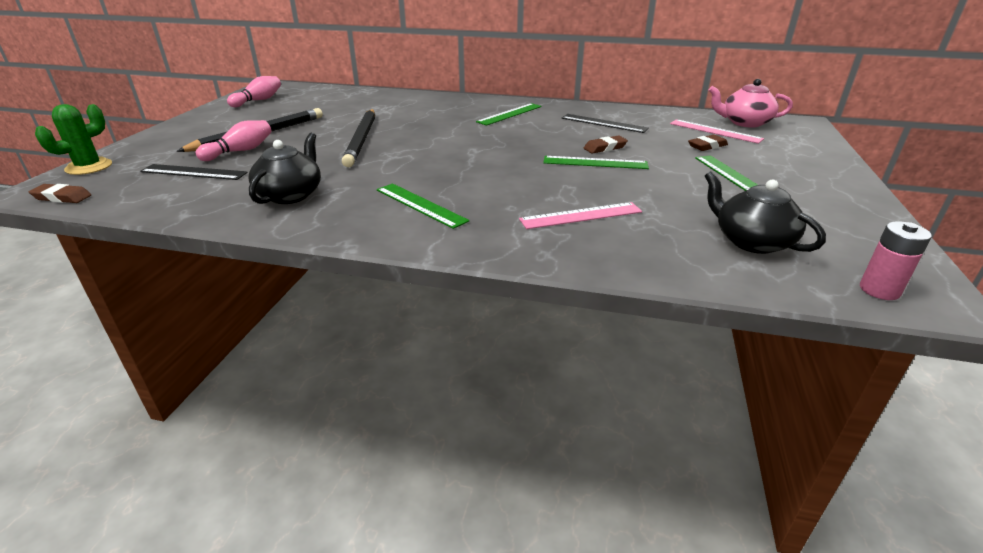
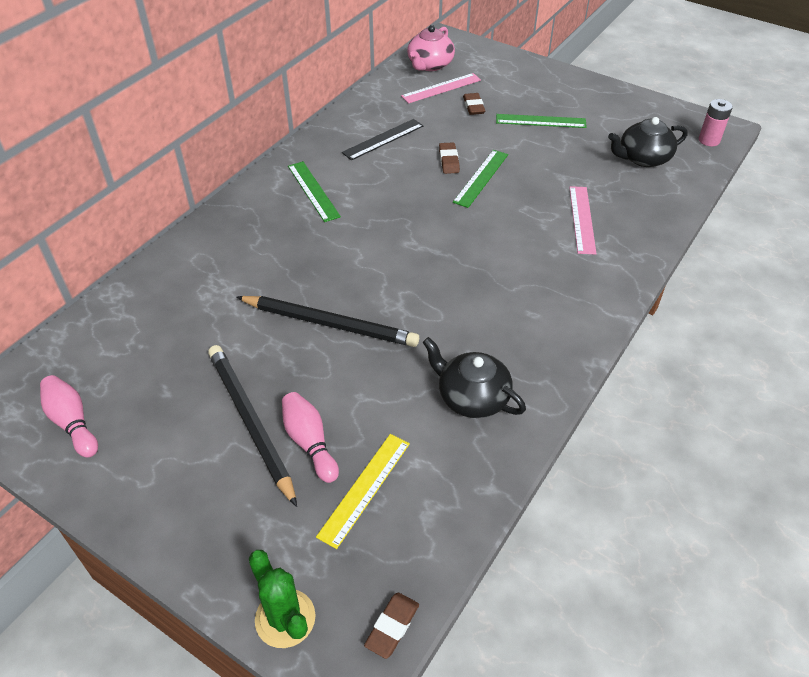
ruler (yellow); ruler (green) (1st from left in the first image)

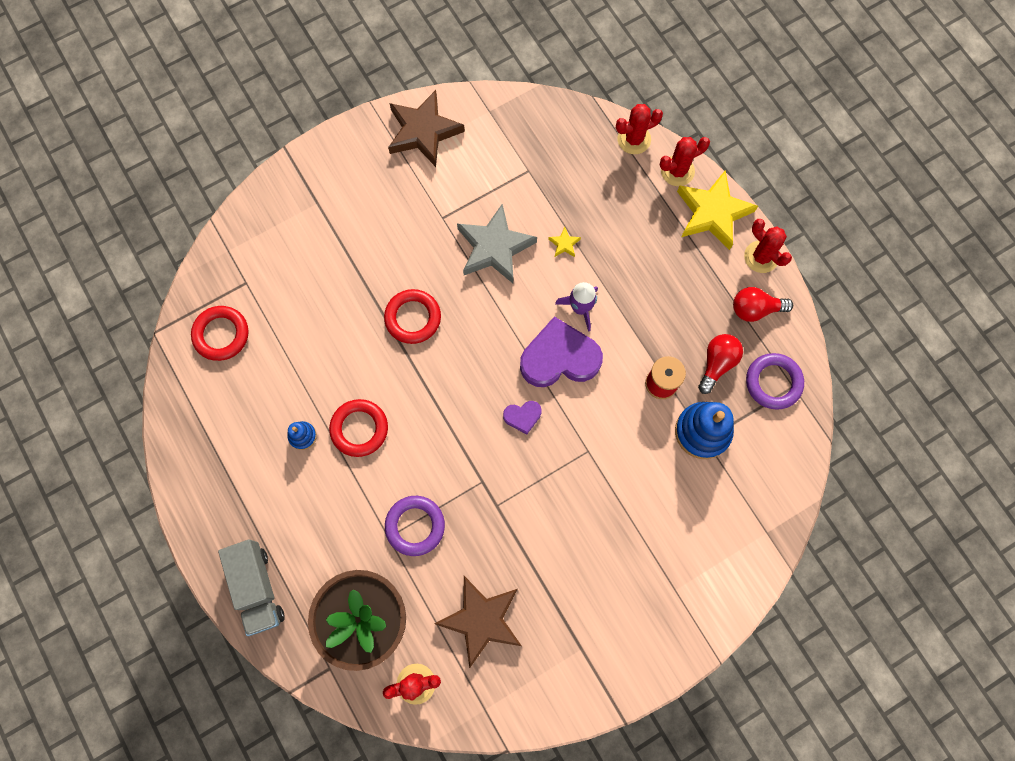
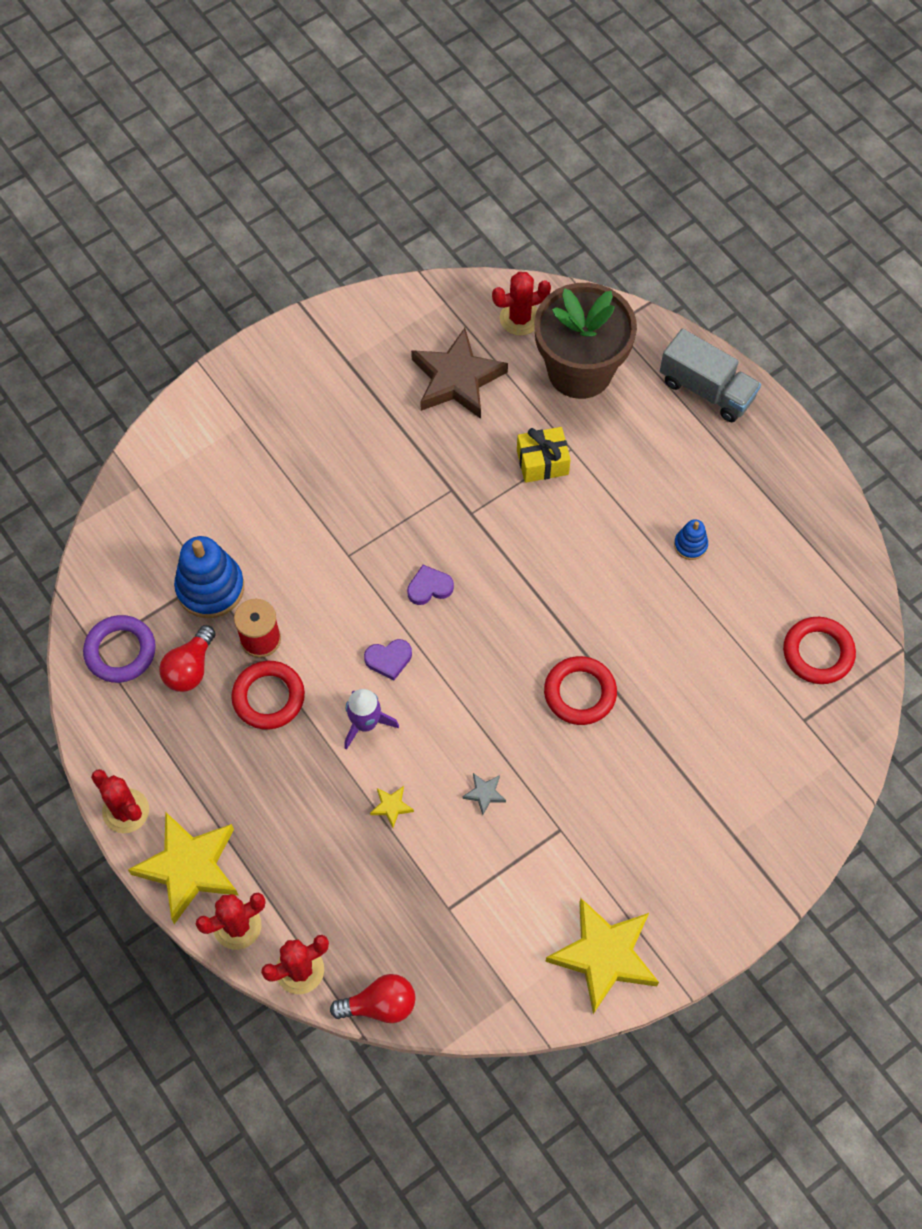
ring (red) (1st from left); light bulb (red) (2nd from left); heart (purple) (1st from left); star (grey); gift (yellow); star (yellow) (3rd from left); truck (grey)

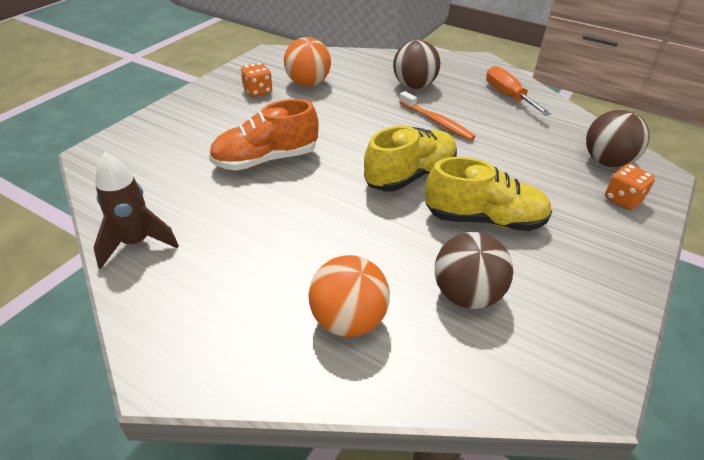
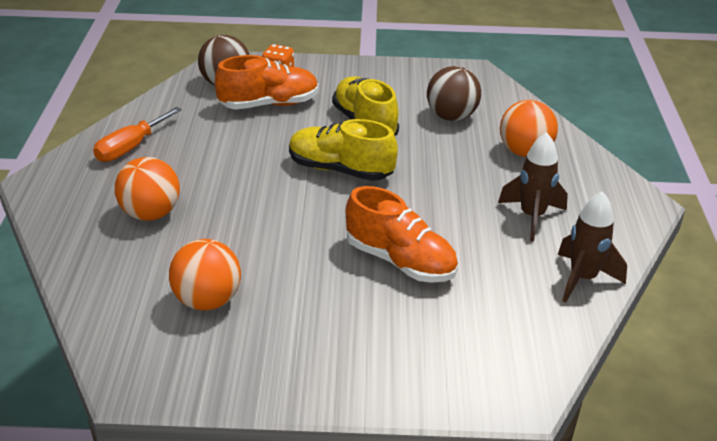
ball (orange) (1st from left); shoe (orange) (1st from left); rocket (brown) (1st from left); dice (orange) (1st from left in the first image); toothbrush (orange)

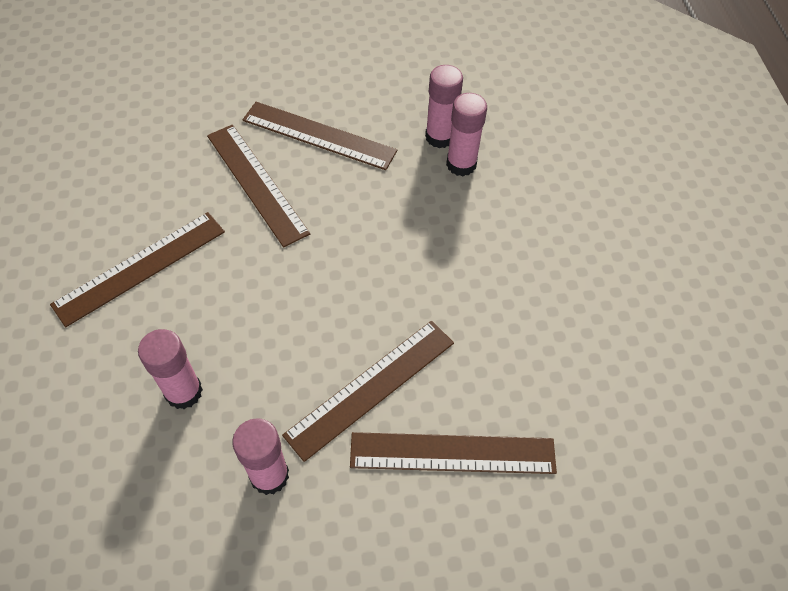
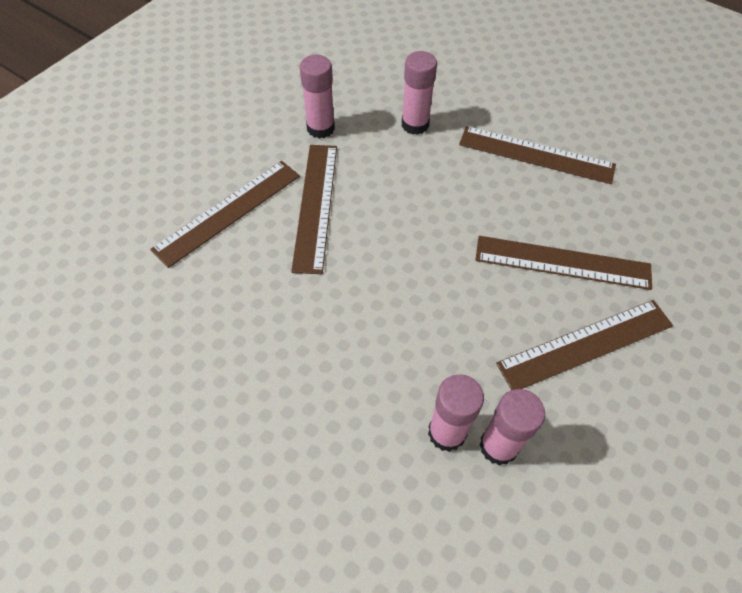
ruler (brown) (3rd from left)

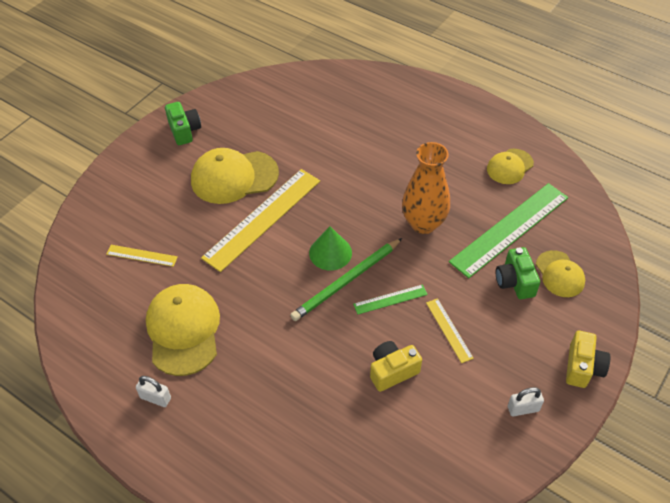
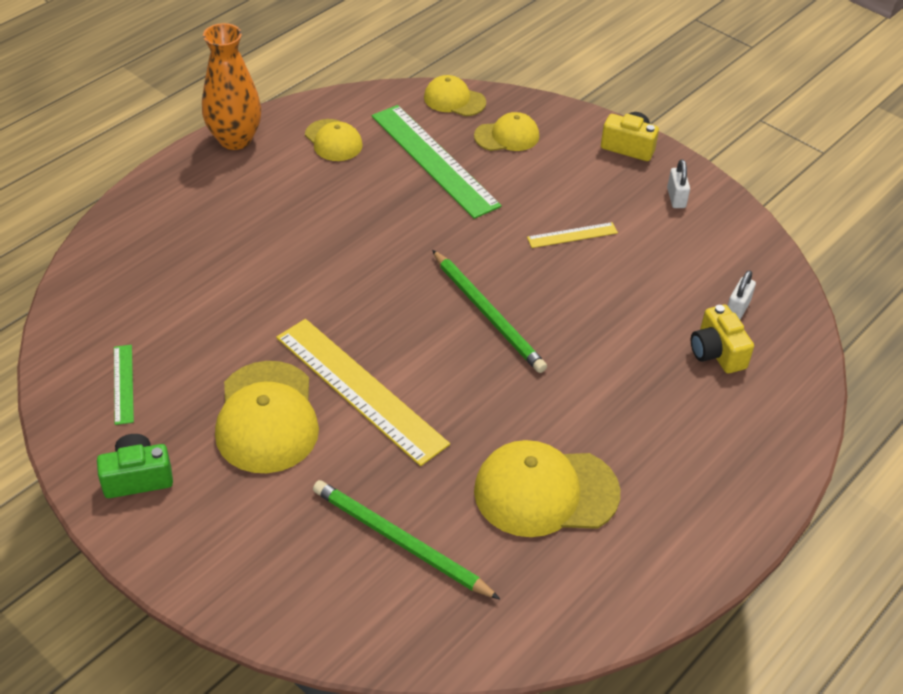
ruler (green) (1st from left); vase (orange); pencil (green) (1st from left); cap (yellow) (3rd from left); camera (yellow) (2nd from left); padlock (white) (2nd from left); cone (green); camera (green) (2nd from left in the first image)

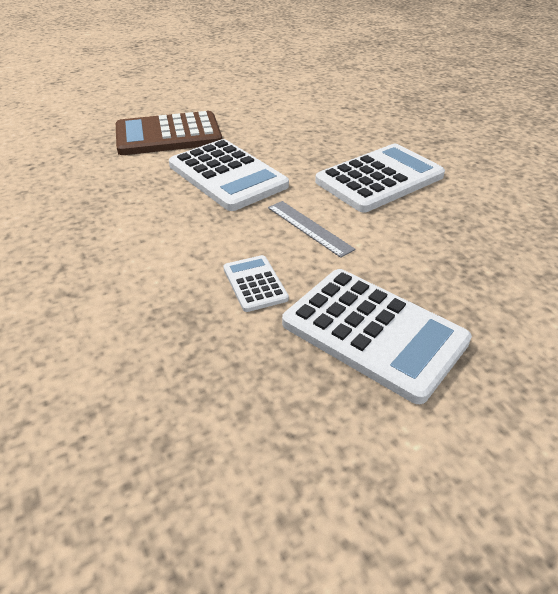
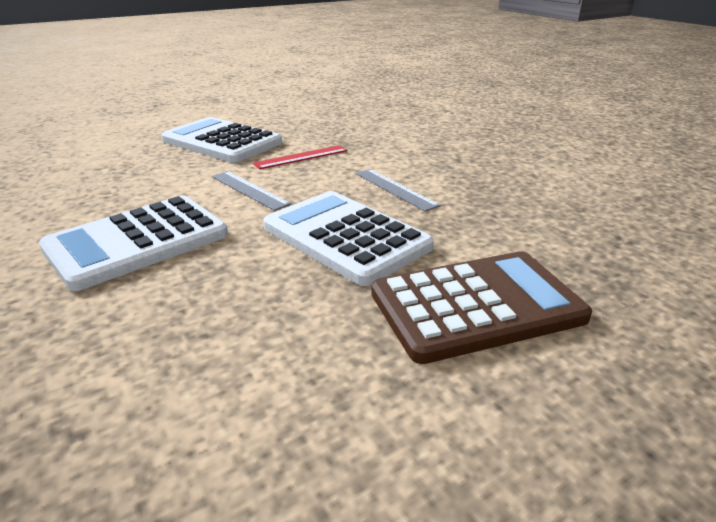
ruler (red); ruler (grey) (2nd from left)

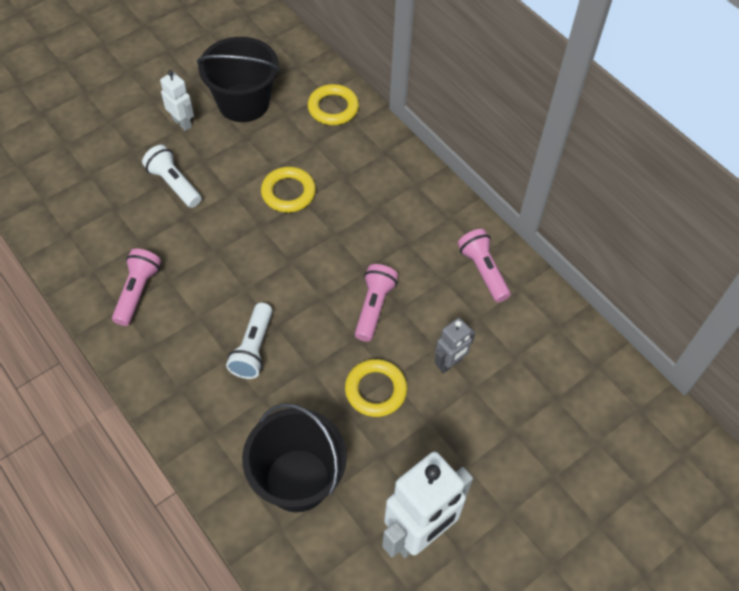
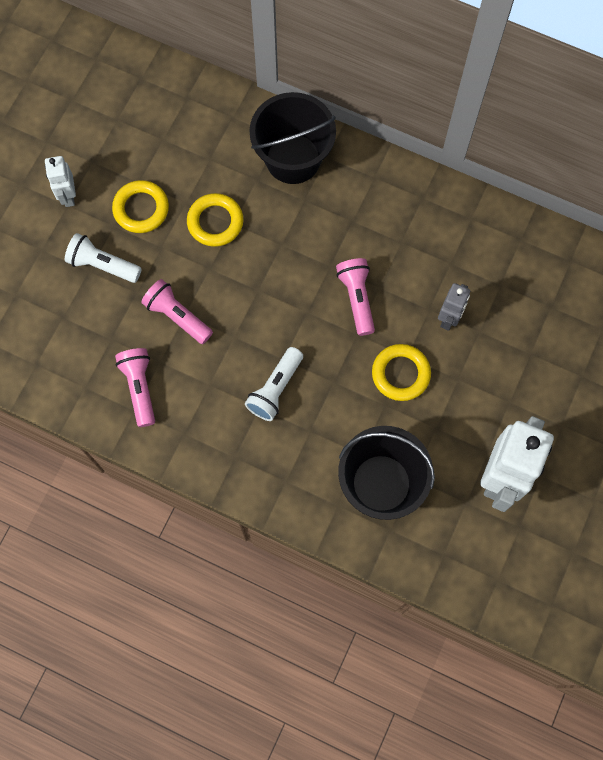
robot (white) (1st from left); ring (yellow) (1st from left); flashlight (pink) (2nd from left); flashlight (white) (2nd from left); bucket (black) (1st from left)

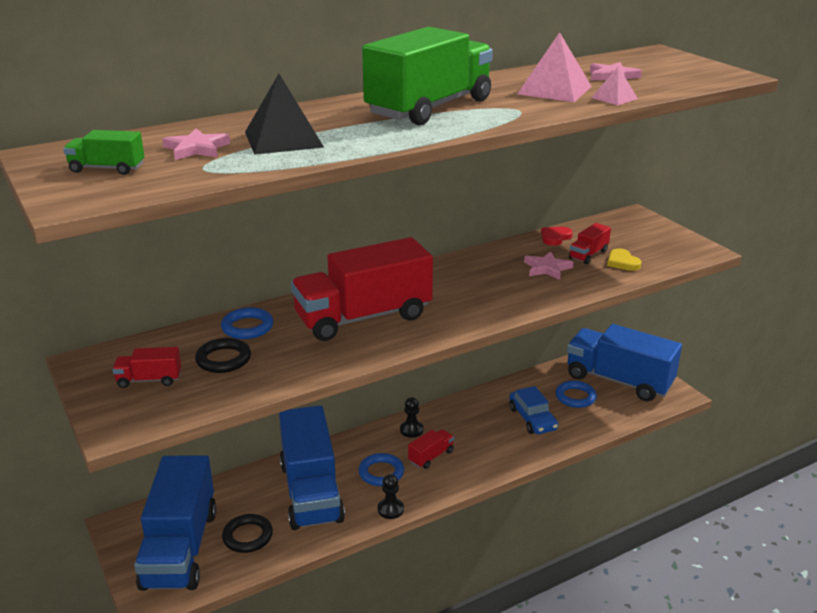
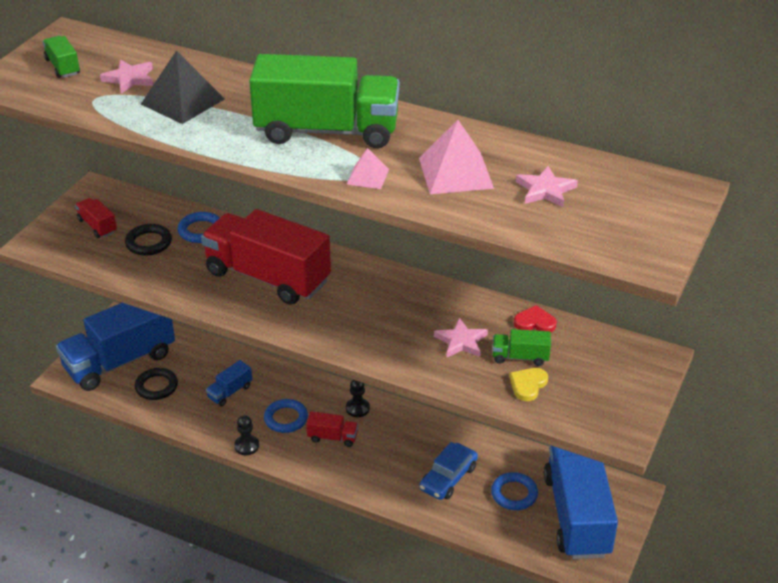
truck (blue) (2nd from left); pyramid (pink) (1st from left); truck (green) (3rd from left)

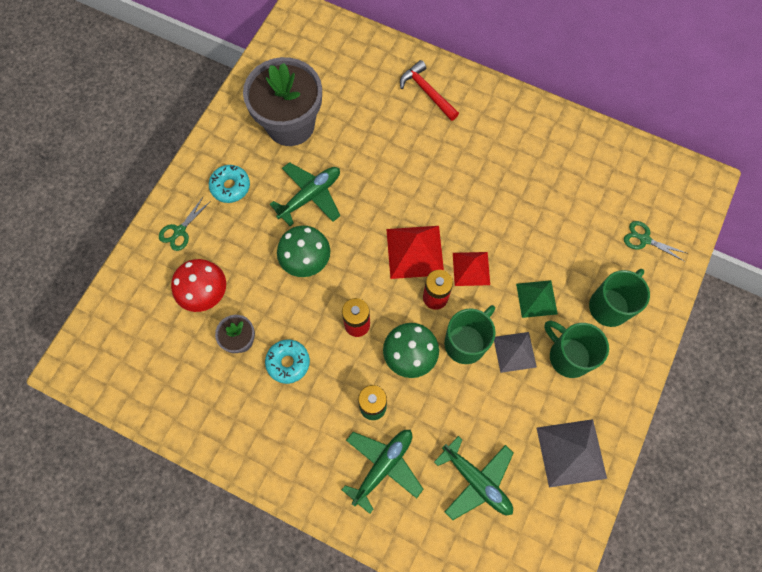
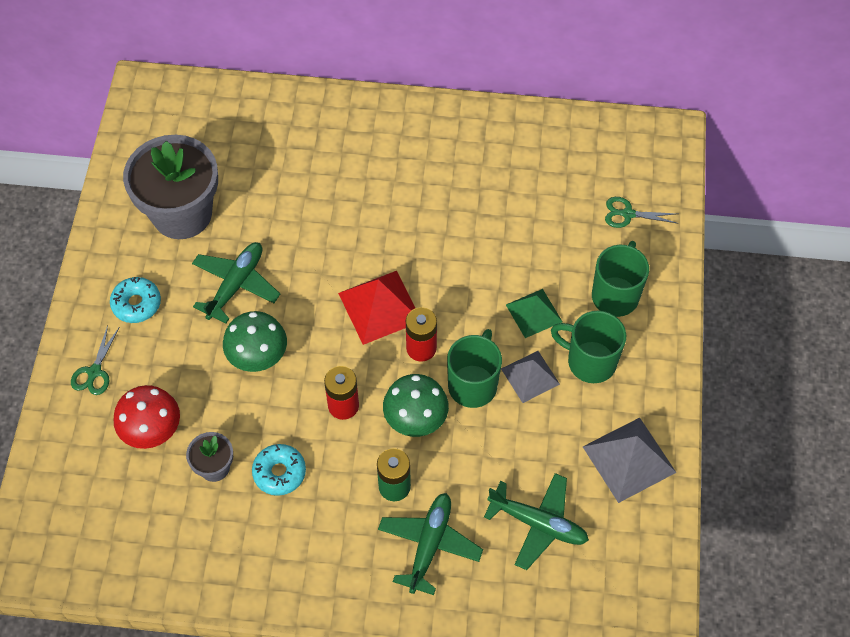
hammer (red); pyramid (red) (2nd from left in the first image)

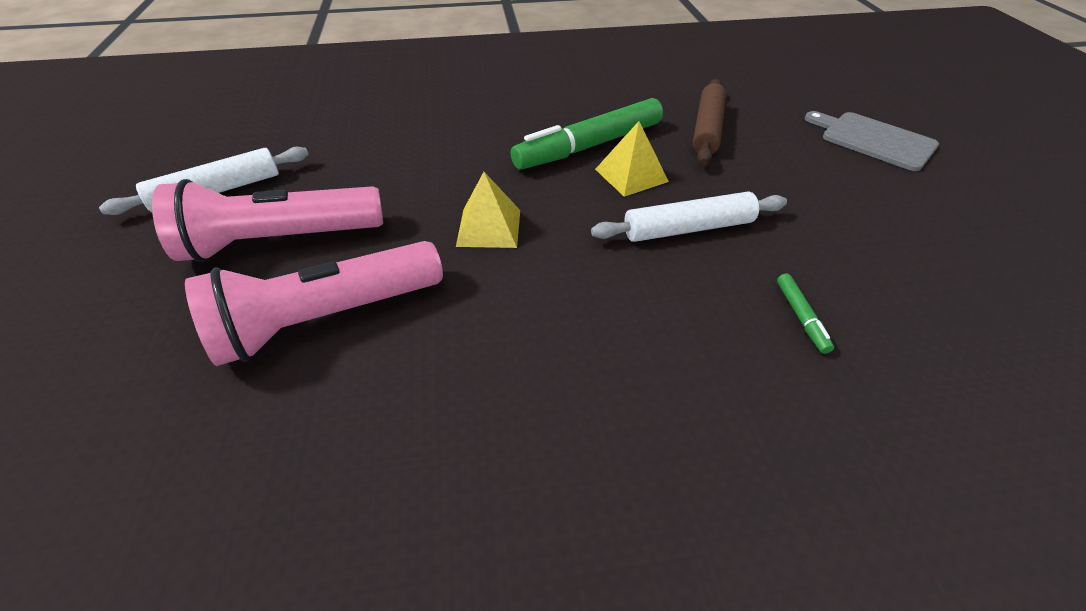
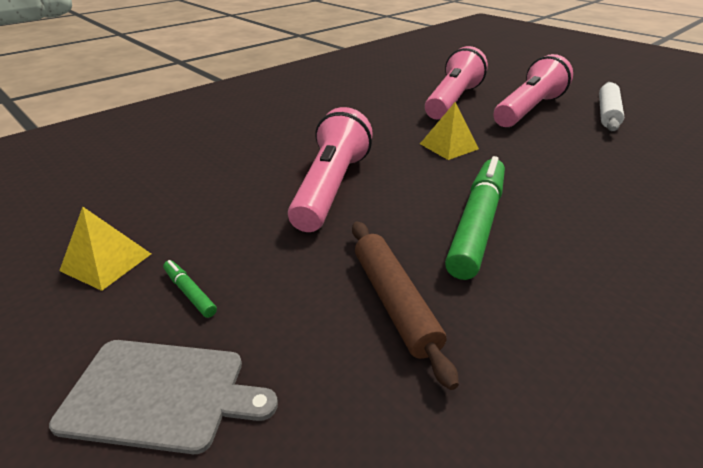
pyramid (yellow) (1st from left); marker (green) (1st from left); flashlight (pink) (1st from left)

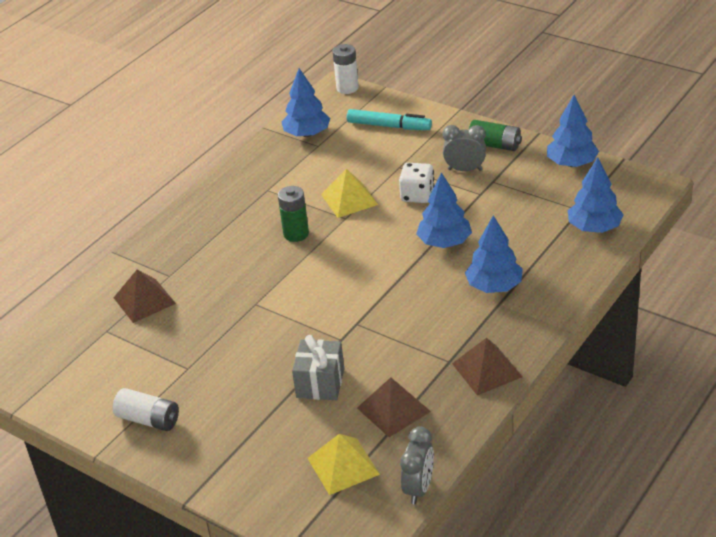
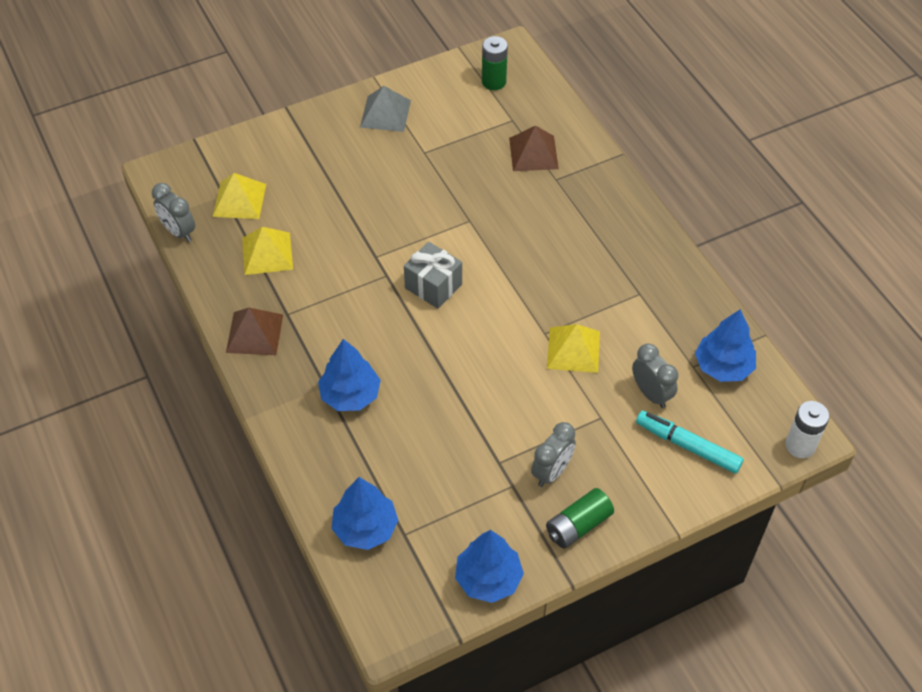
pyramid (yellow) (2nd from left); pyramid (grey); gift (grey); battery (green) (1st from left); clock (grey) (3rd from left); marker (turquoise); dice (white); tree (blue) (2nd from left in the first image)

